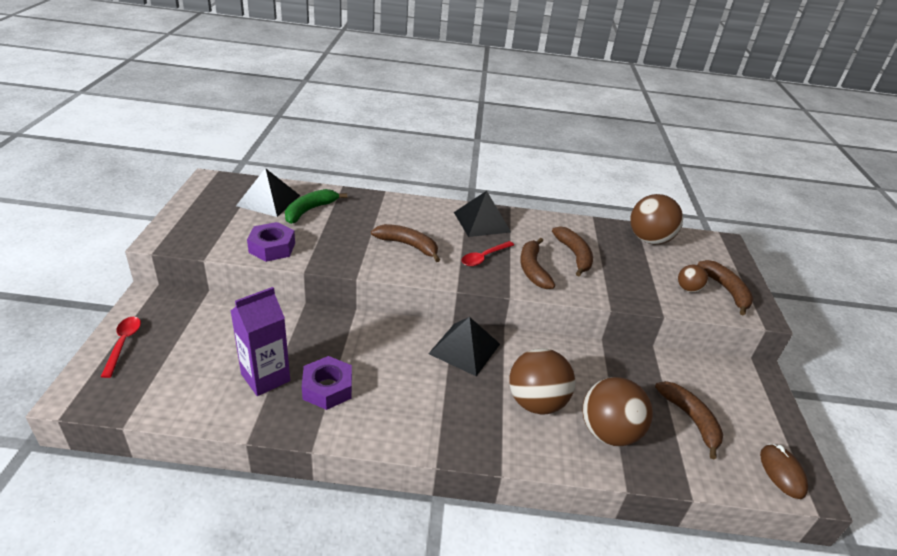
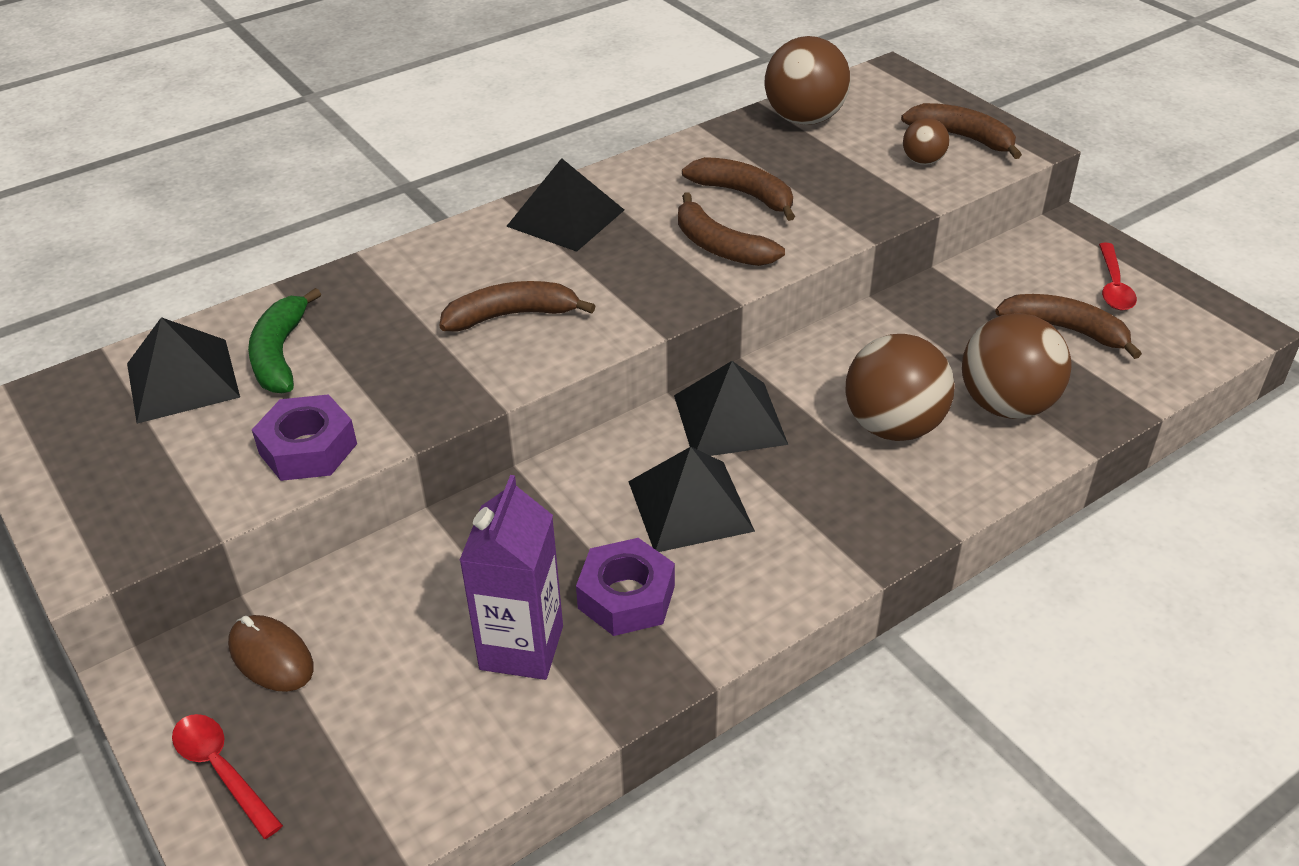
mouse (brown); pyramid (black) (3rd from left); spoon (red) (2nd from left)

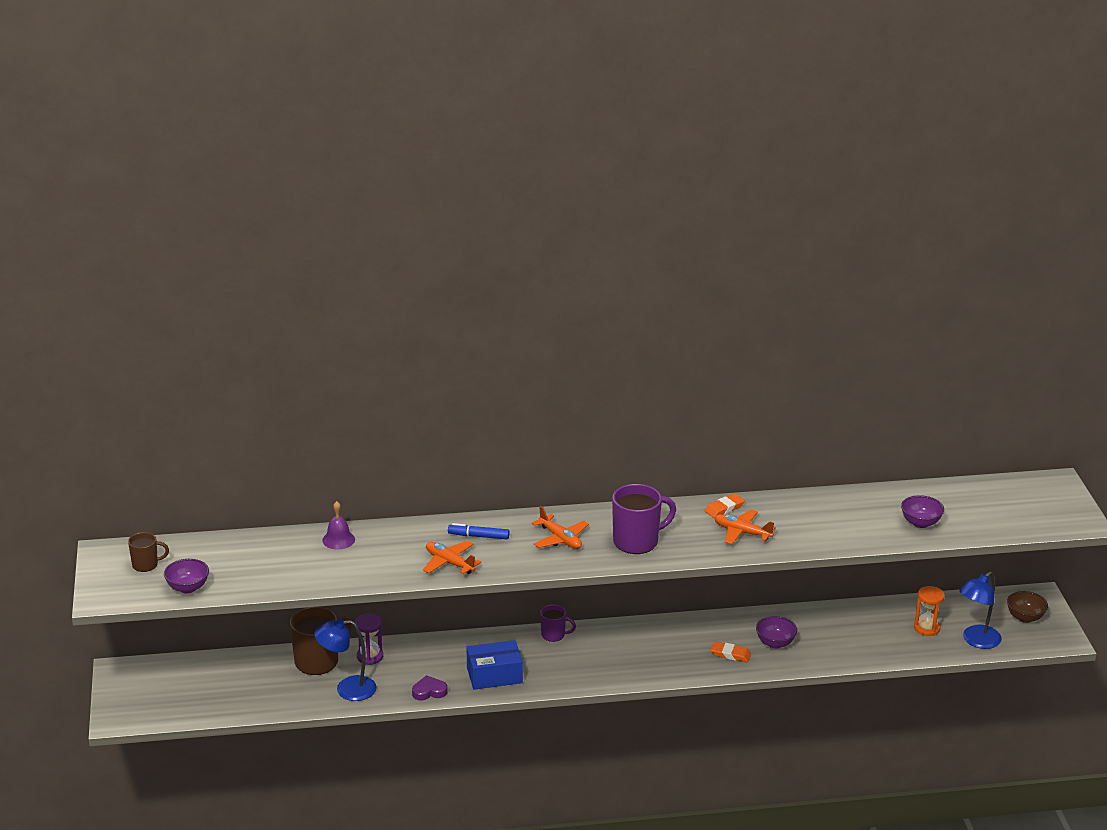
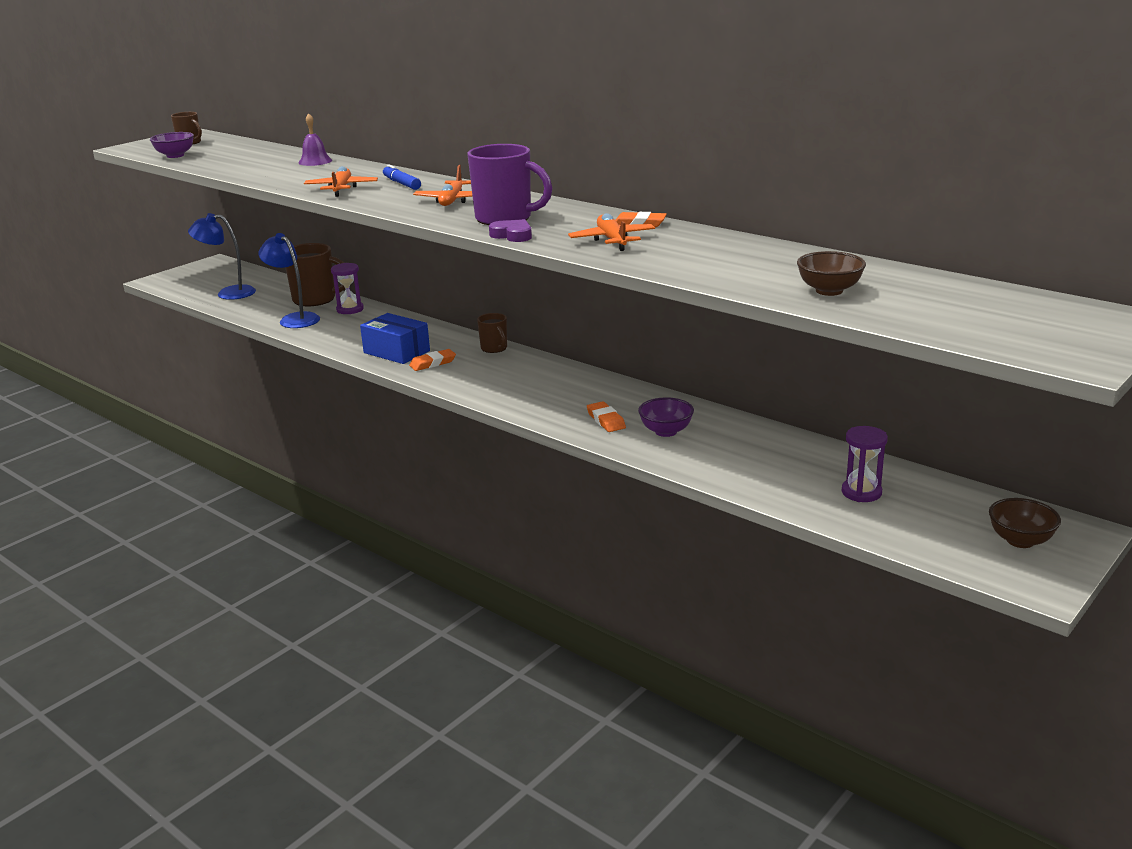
lamp (blue) (1st from left); eraser (orange) (1st from left); mug (brown) (3rd from left); heart (purple); bowl (brown) (1st from left); hourglass (purple) (2nd from left)

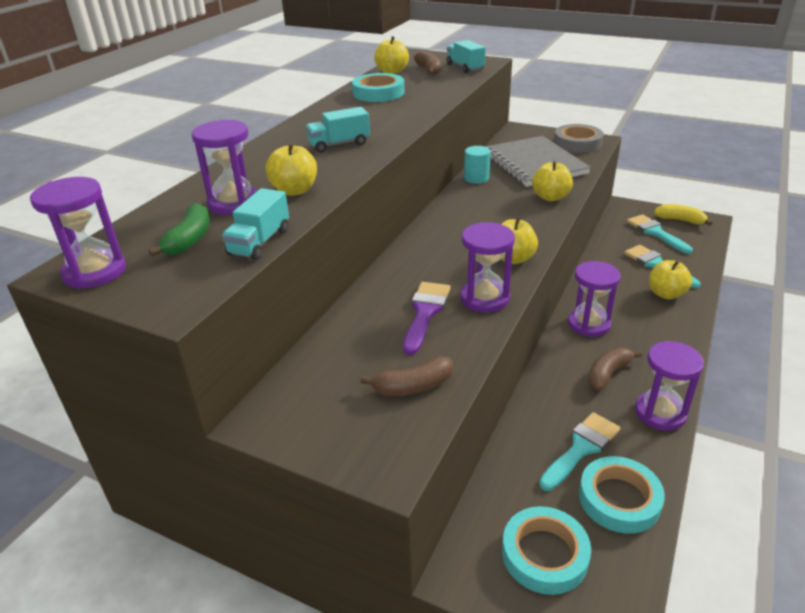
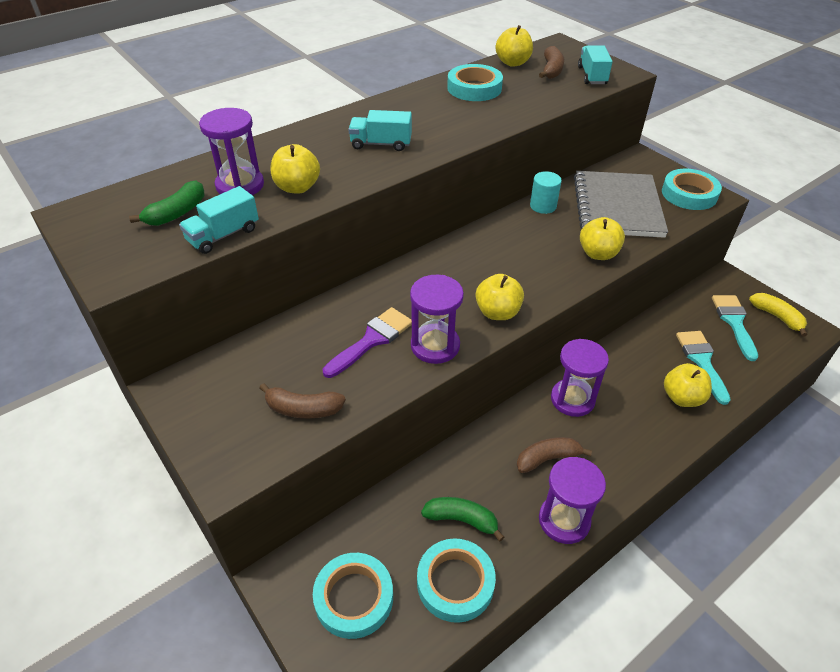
banana (green) (2nd from left); tape (turquoise) (4th from left); hourglass (purple) (1st from left in the first image)

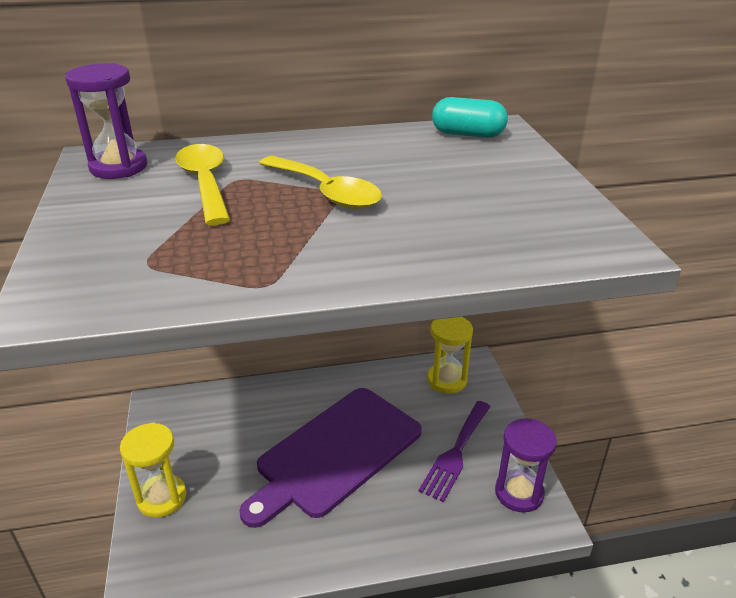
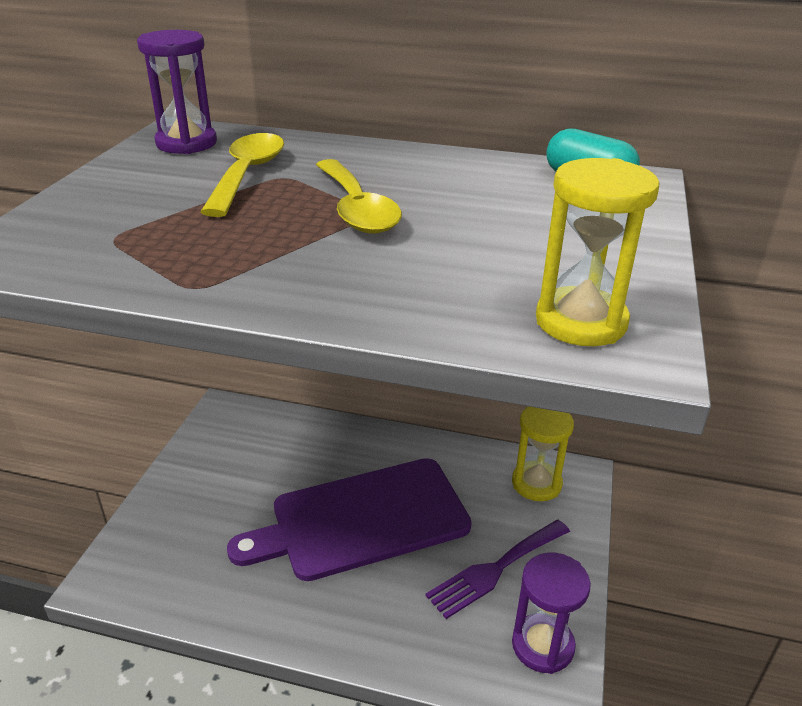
hourglass (yellow) (2nd from left)

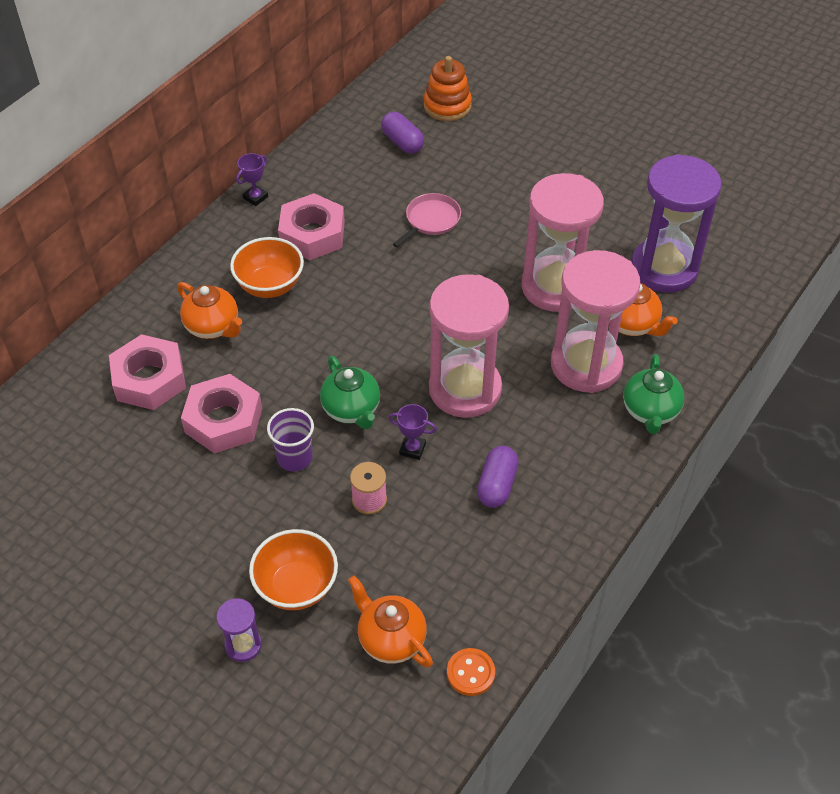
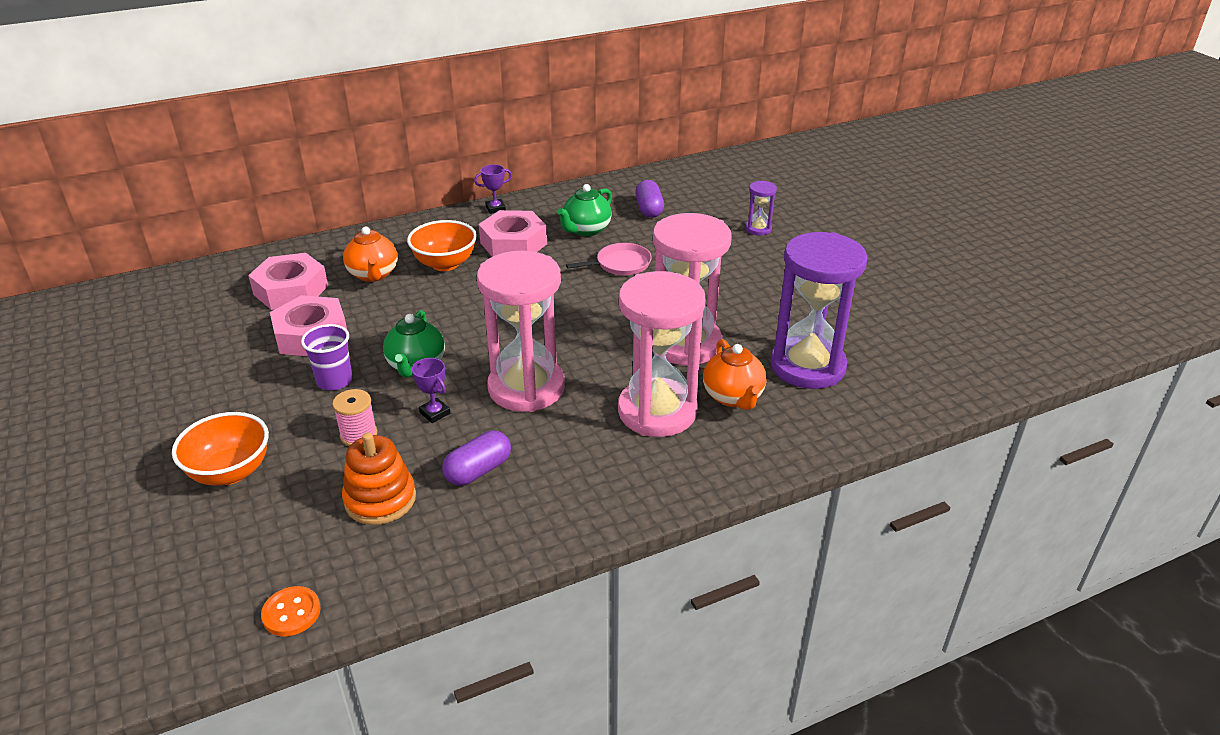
stacking toy (orange); teapot (green) (2nd from left); hourglass (purple) (1st from left); teapot (orange) (2nd from left in the first image)

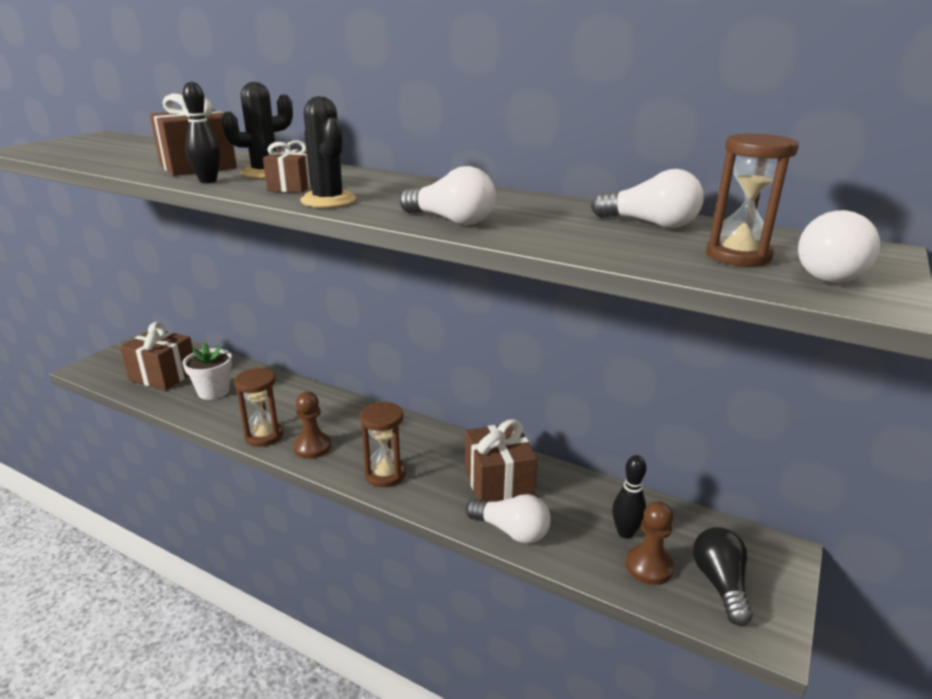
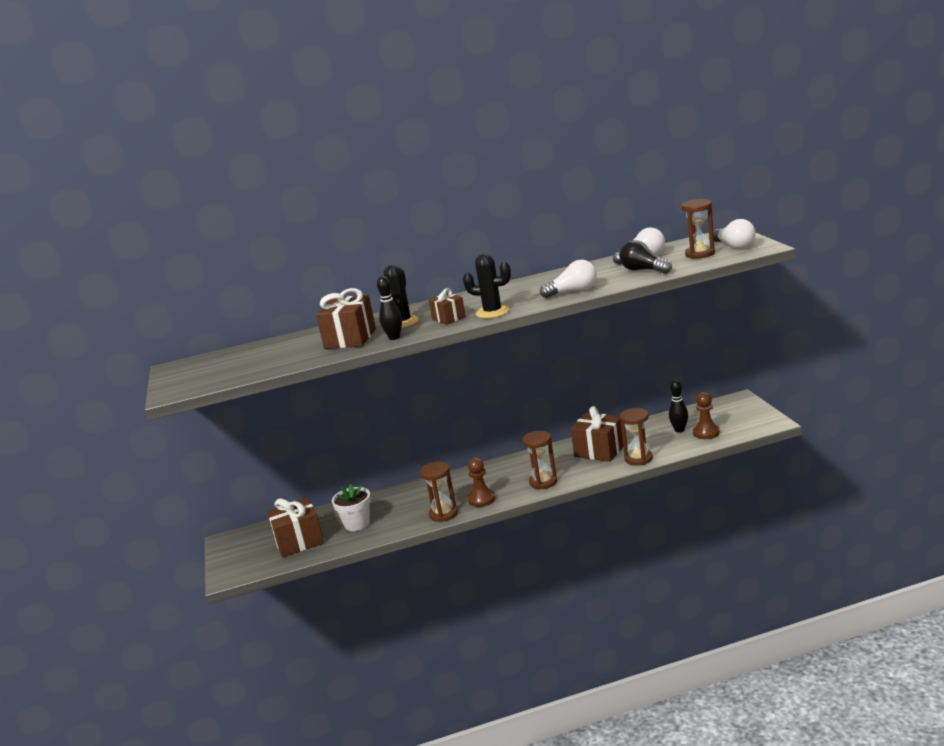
light bulb (black); hourglass (brown) (3rd from left)

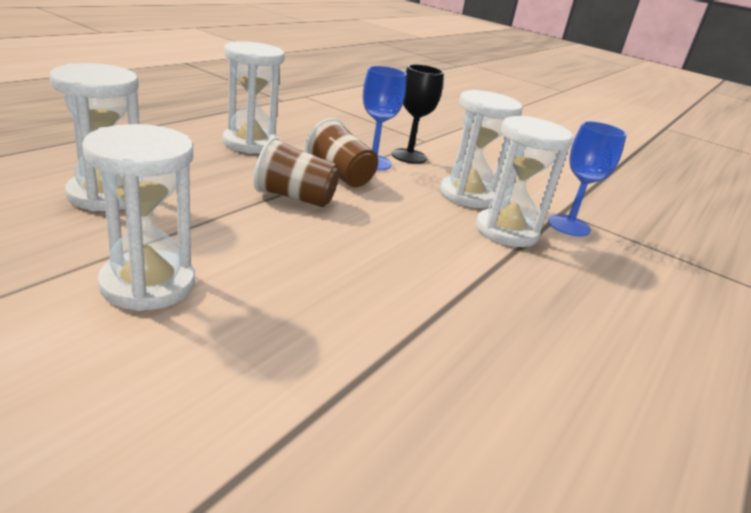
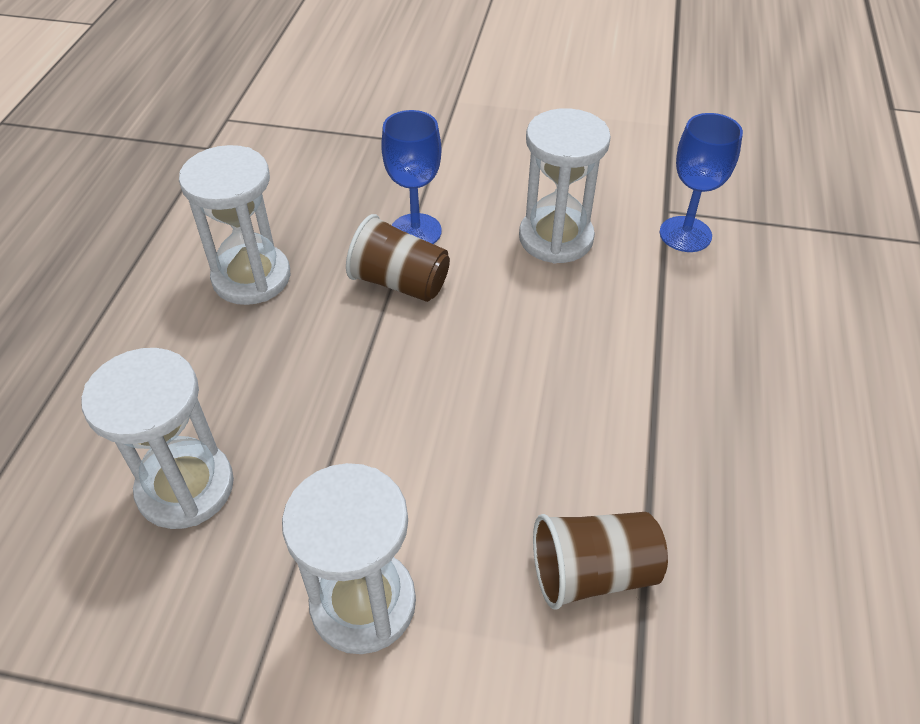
cup (brown) (2nd from left); goblet (black); hourglass (white) (5th from left in the first image)

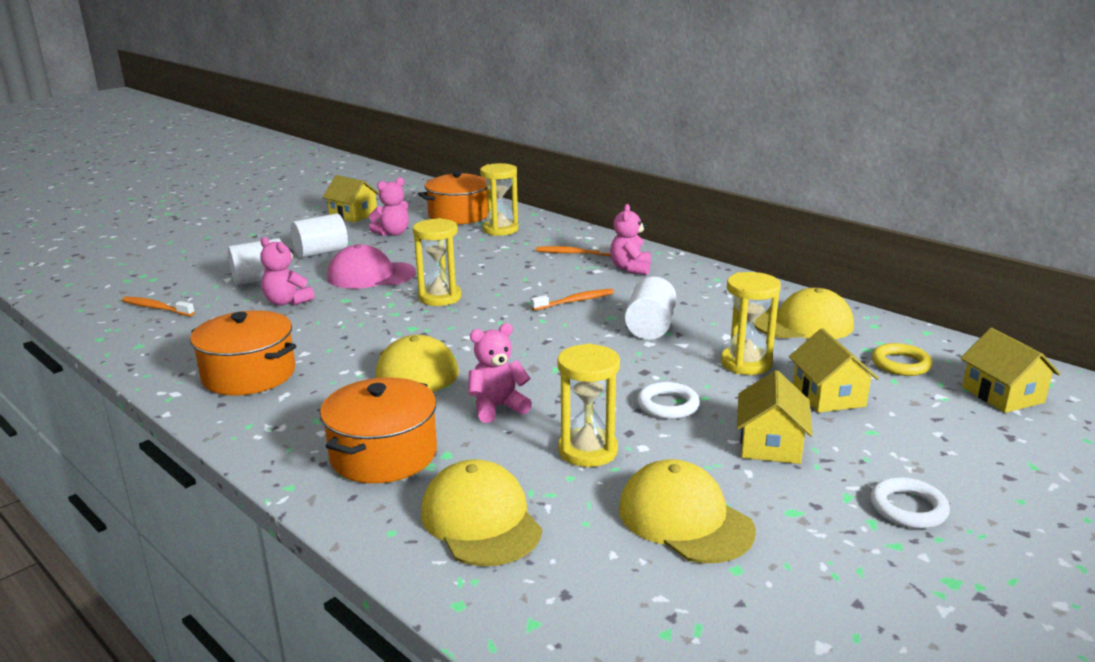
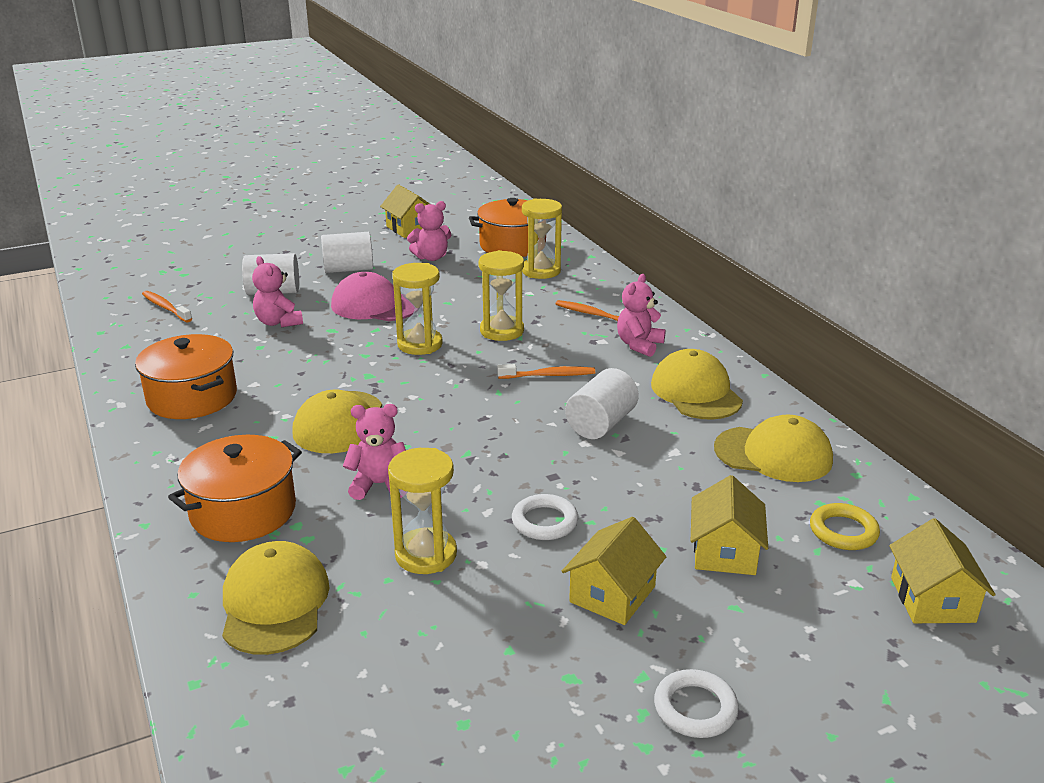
hourglass (yellow) (3rd from left); cap (yellow) (3rd from left)

